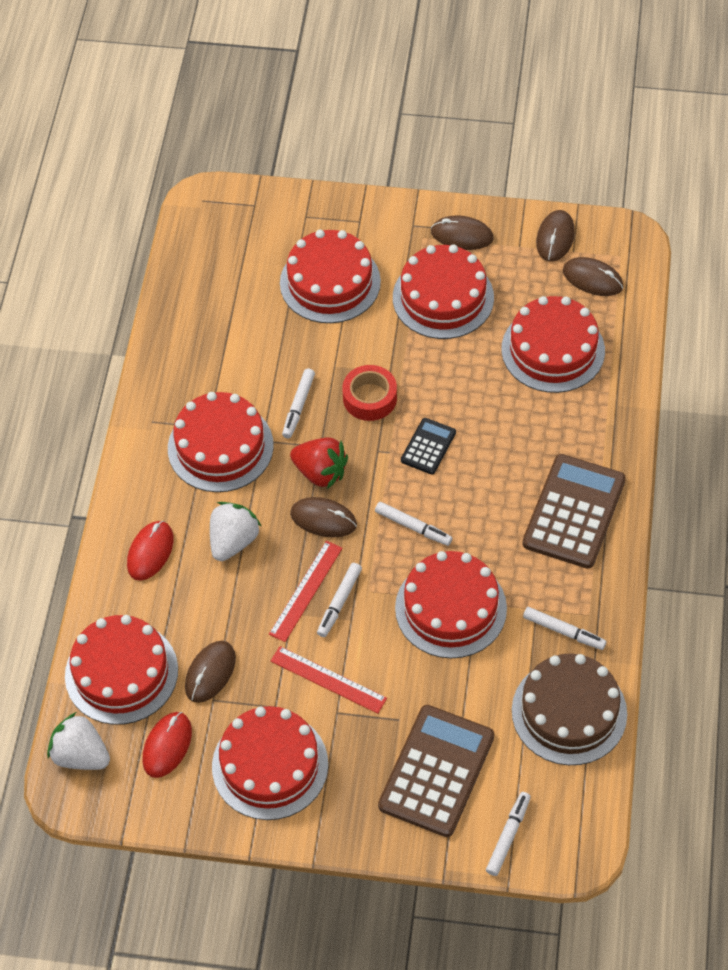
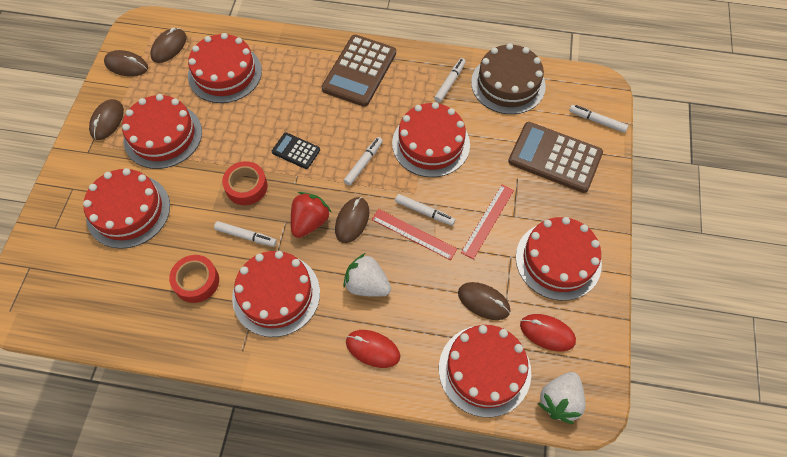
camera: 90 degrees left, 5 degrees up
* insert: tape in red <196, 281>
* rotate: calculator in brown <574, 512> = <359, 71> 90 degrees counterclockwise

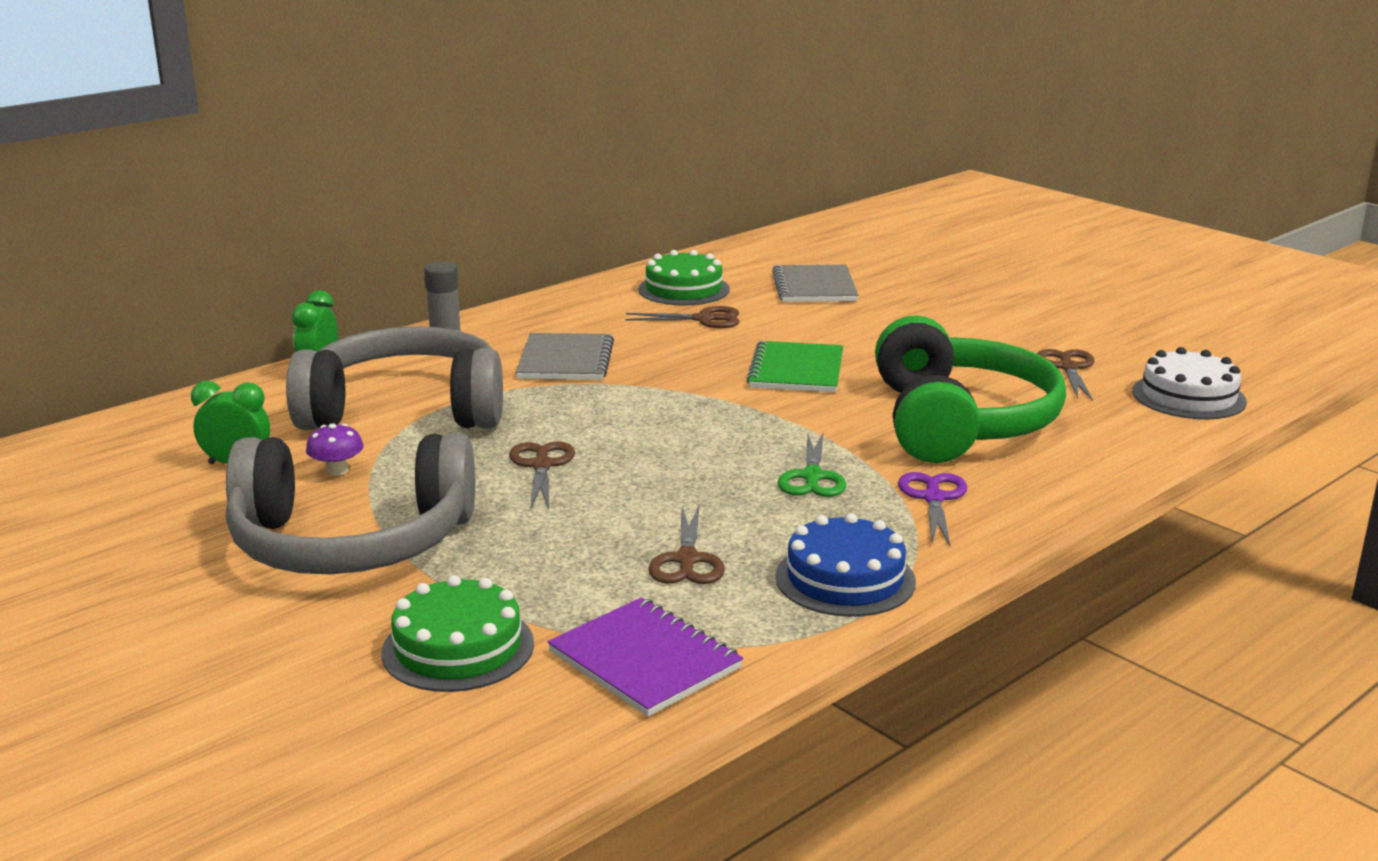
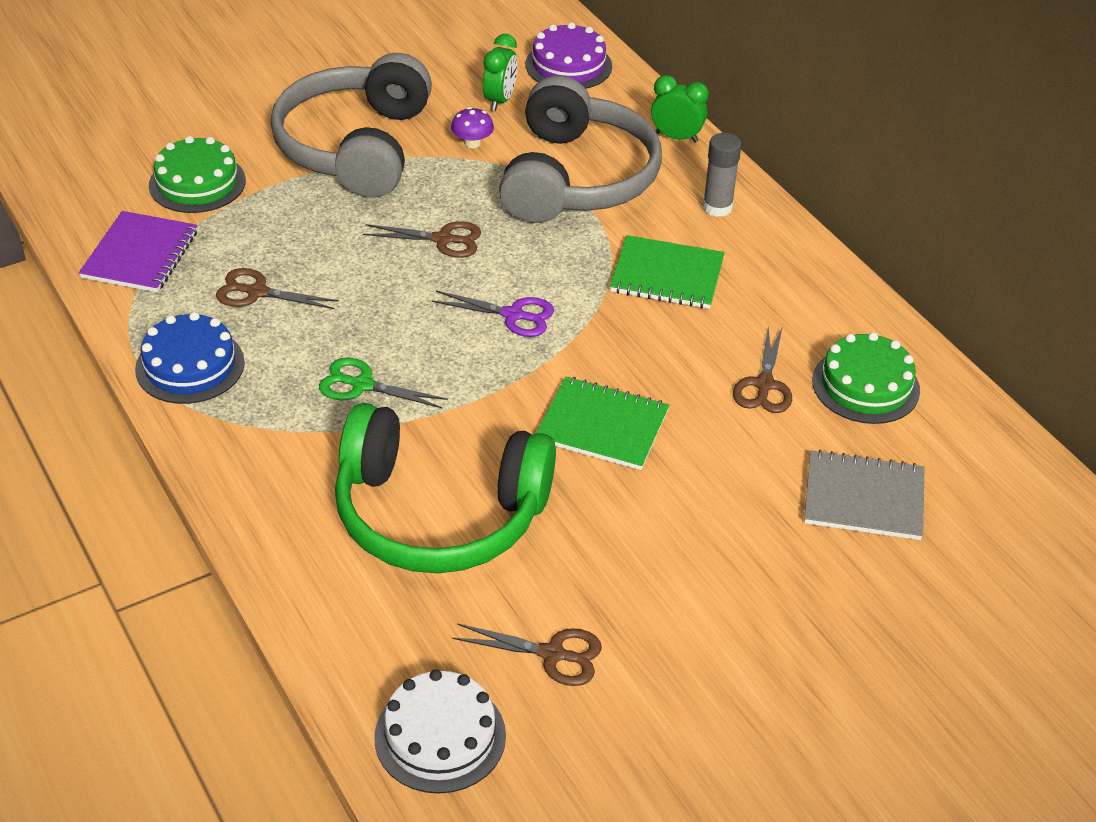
camera: 100 degrees right, 20 degrees up
* rotate: notebook in purple <644, 660> = <140, 255> 45 degrees counterclockwise
* move: scissors in purple <933, 498> to <513, 315>
* insert: cake in purple <568, 65>
* recolor: notebook in grey <565, 360> to notebook in green <667, 275>

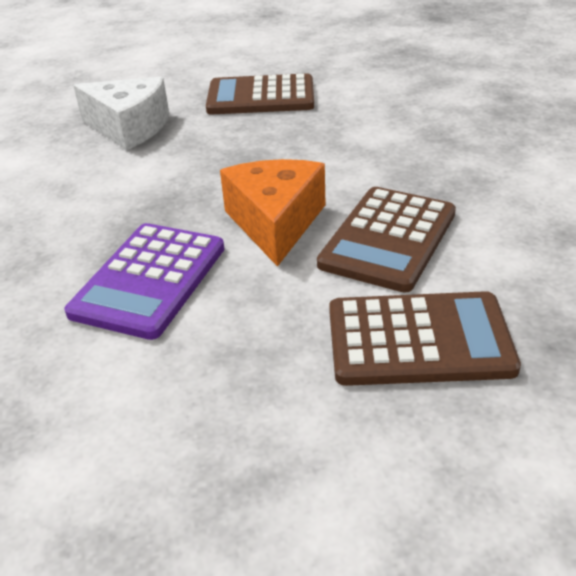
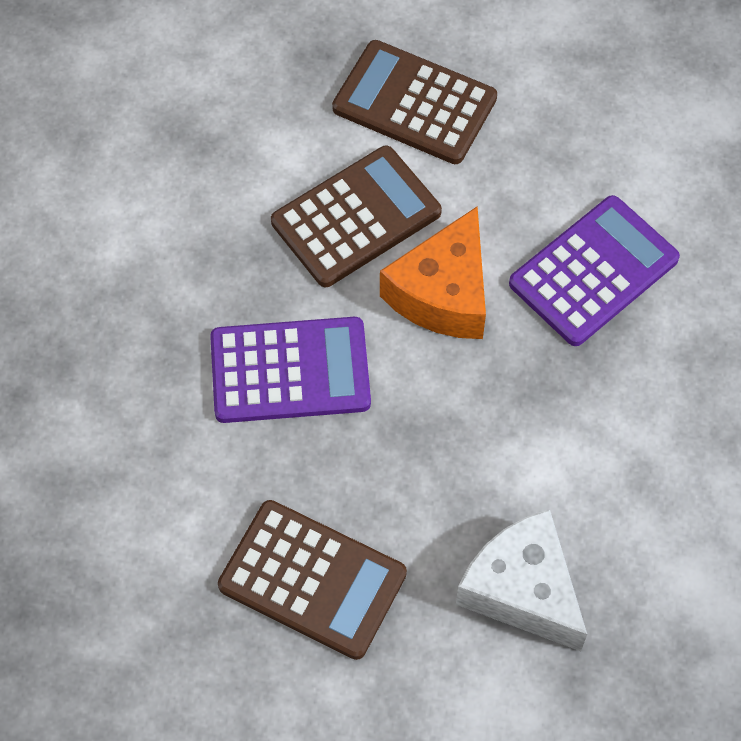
camera: 155 degrees left, 25 degrees up
* insert: calculator in purple <290, 371>

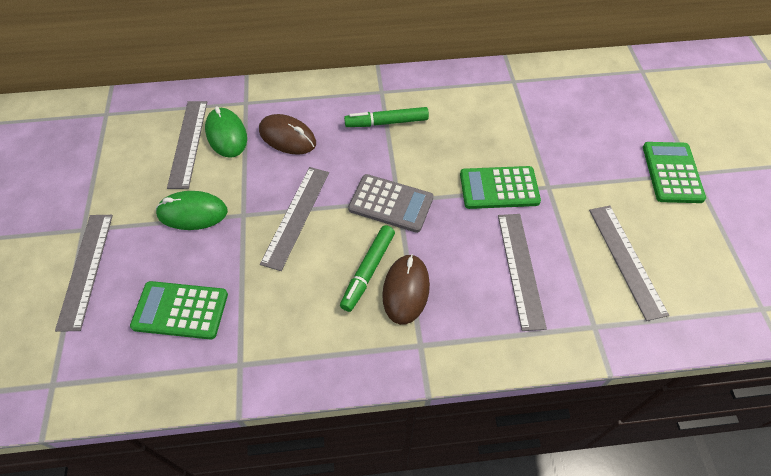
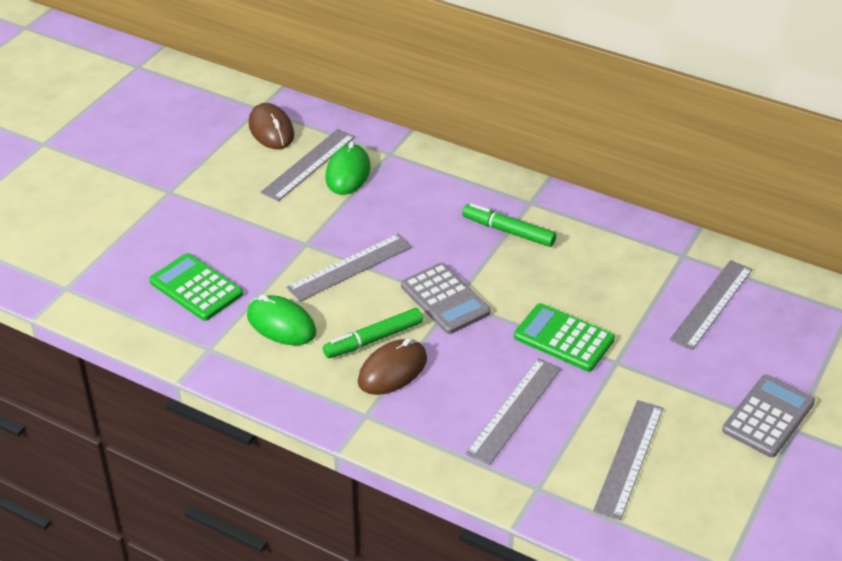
camera: 35 degrees right, 15 degrees down
* move: mouse in green <192, 213> to <281, 324>
* move: mouse in brown <287, 137> to <271, 130>
* move: ruler in grey <85, 270> to <711, 304>
* recolor: calculator in green <672, 172> to calculator in grey <768, 416>

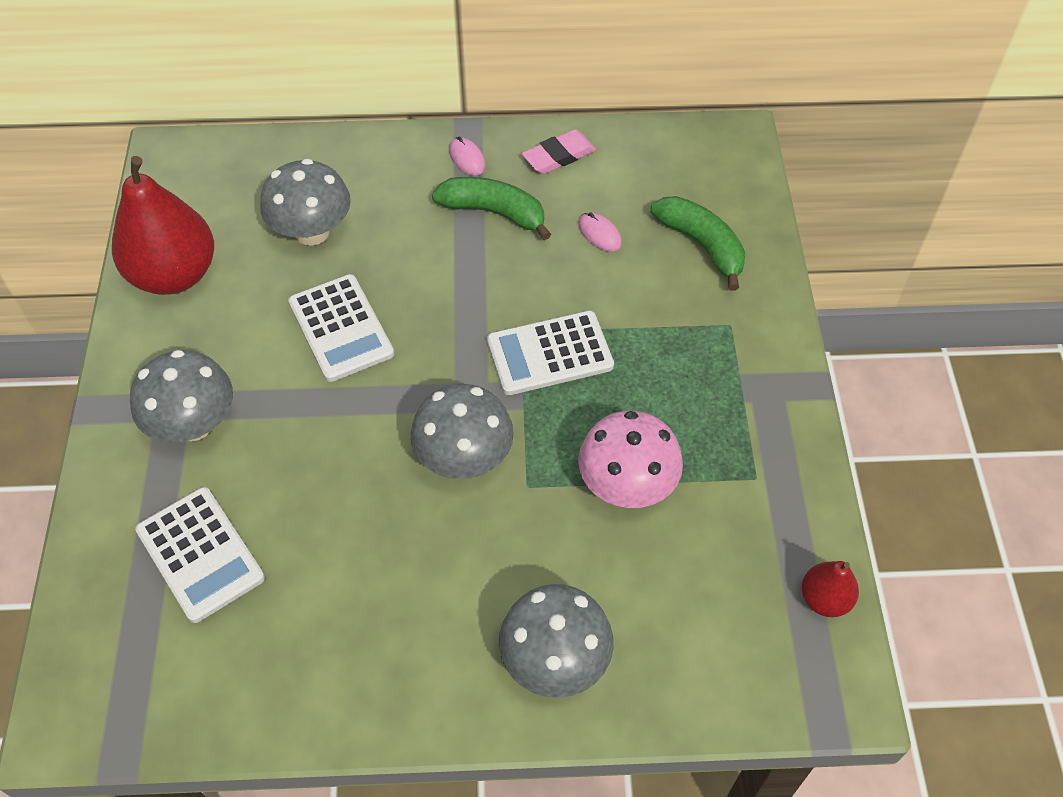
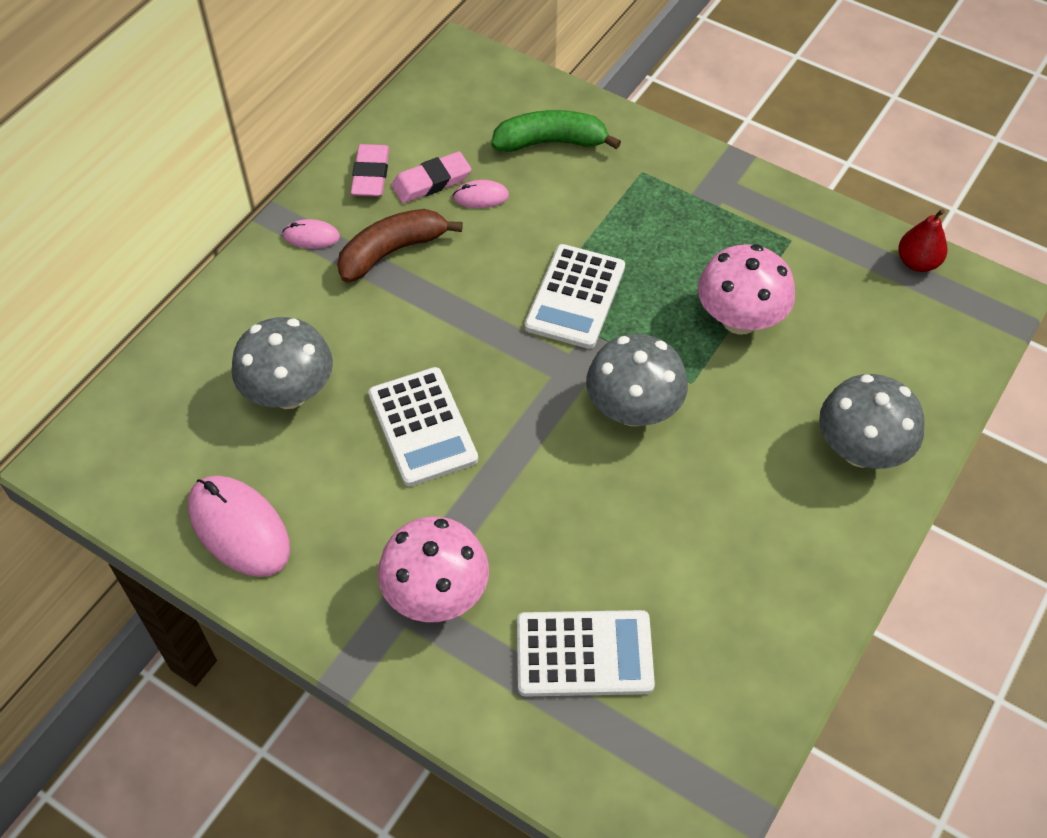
camera: 55 degrees left, 0 degrees up
* replace: pear in red <174, 275> to mouse in pink <239, 528>
* recolor: banana in green <494, 213> to banana in brown <392, 251>
* rotate: calculator in white <341, 328> = <422, 427> 60 degrees clockwise
* recolor: mushroom in grey <194, 424> to mushroom in pink <436, 594>
* insert: eraser in pink <431, 182>

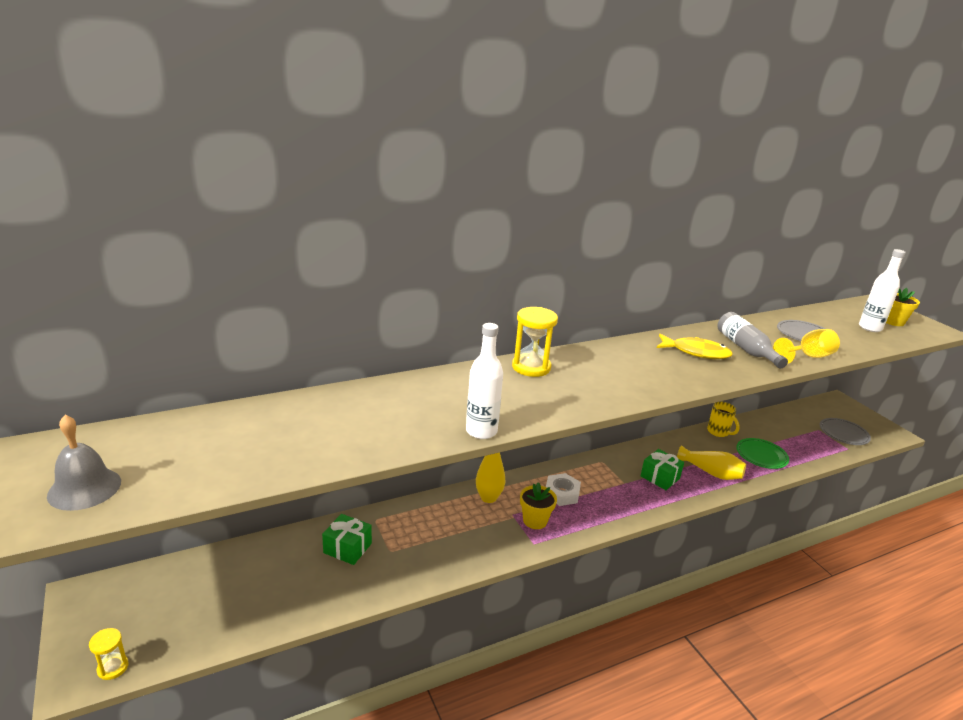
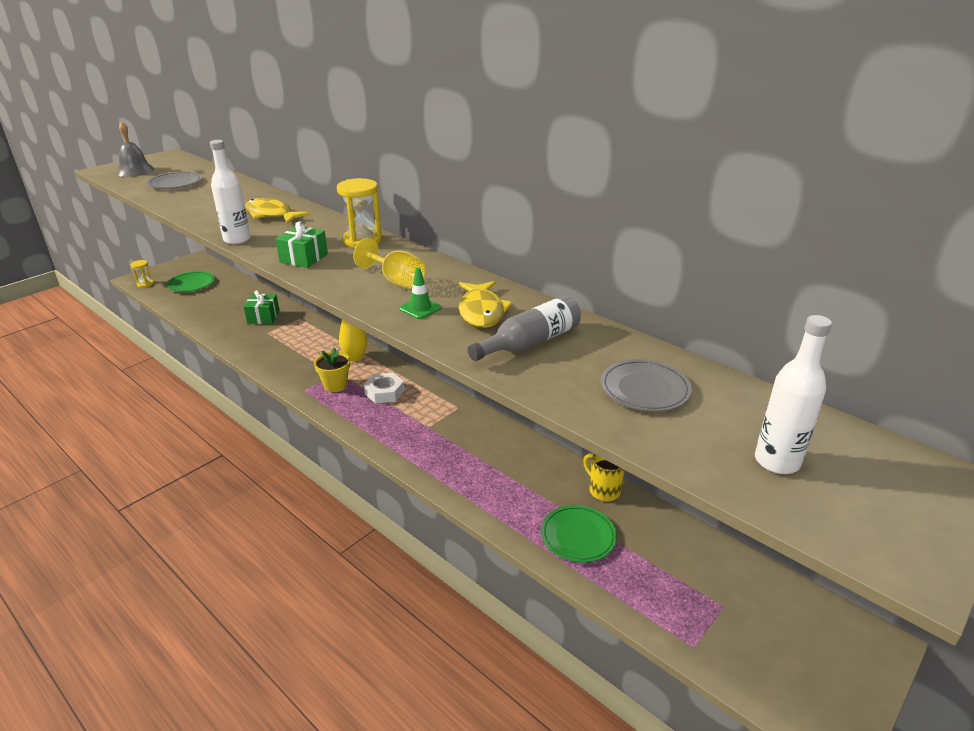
camera: 70 degrees right, 5 degrees up
* move: plate in grey <843, 433> to <175, 183>
* insert: plate in green <191, 284>
* insert: fish in yellow <271, 215>
* move: gift in green <660, 477> to <304, 258>
* move: goblet in yellow <808, 357> to <396, 281>
* insert: traffic cone in green <420, 308>
* rotate: mug in yellow <718, 432> = <603, 490> 105 degrees clockwise
* delete: vase in yellow <711, 472>
* delete: flower pot in yellow <893, 322>

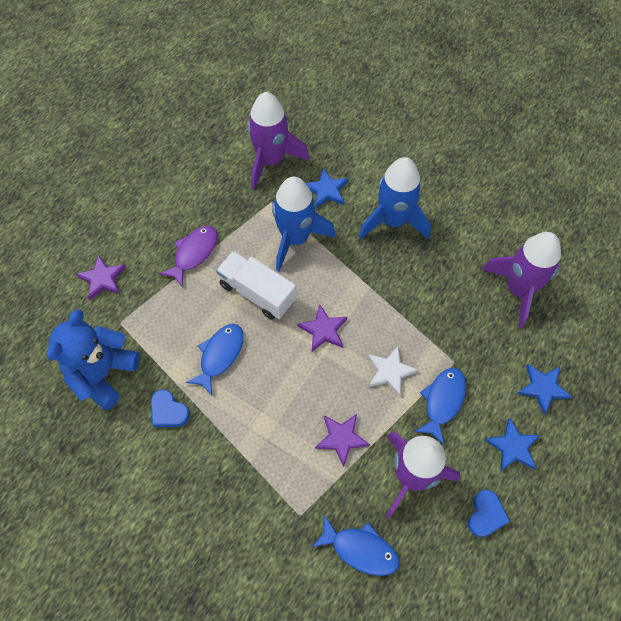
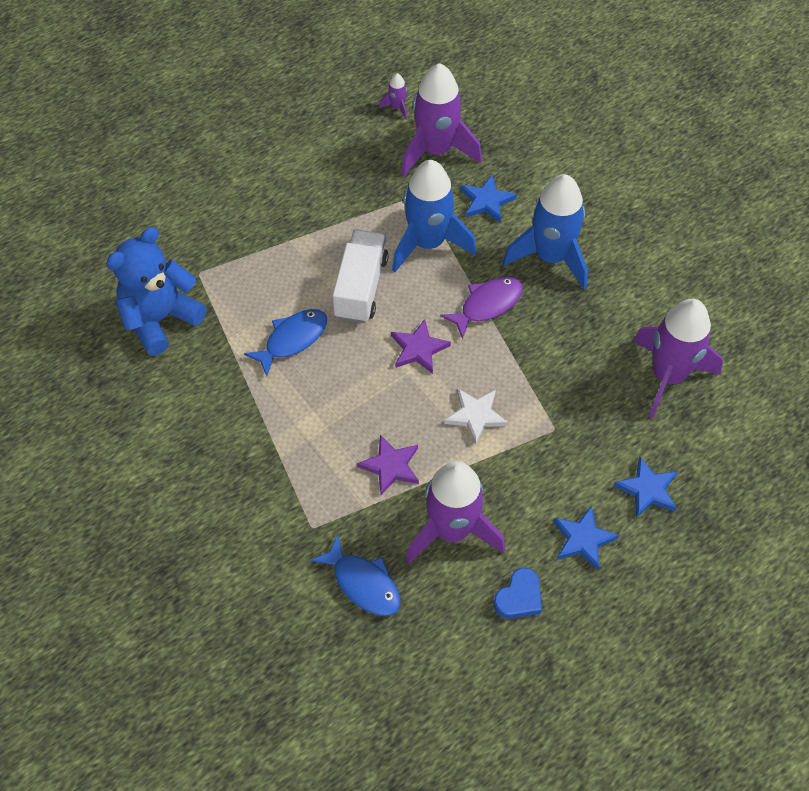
camera: 20 degrees right, 5 degrees down
* rotate: truck in white <257, 293> = <361, 287> 45 degrees clockwise
* insert: rocket in purple <397, 107>
* move: fish in purple <194, 253> to <487, 305>
* delete: star in purple <102, 279>
* delete: heart in blue <168, 411>
* delete: fish in blue <442, 401>

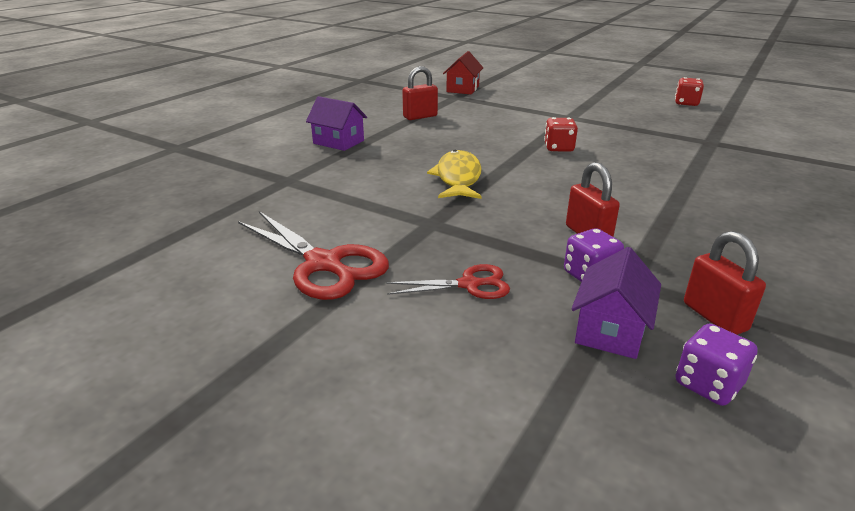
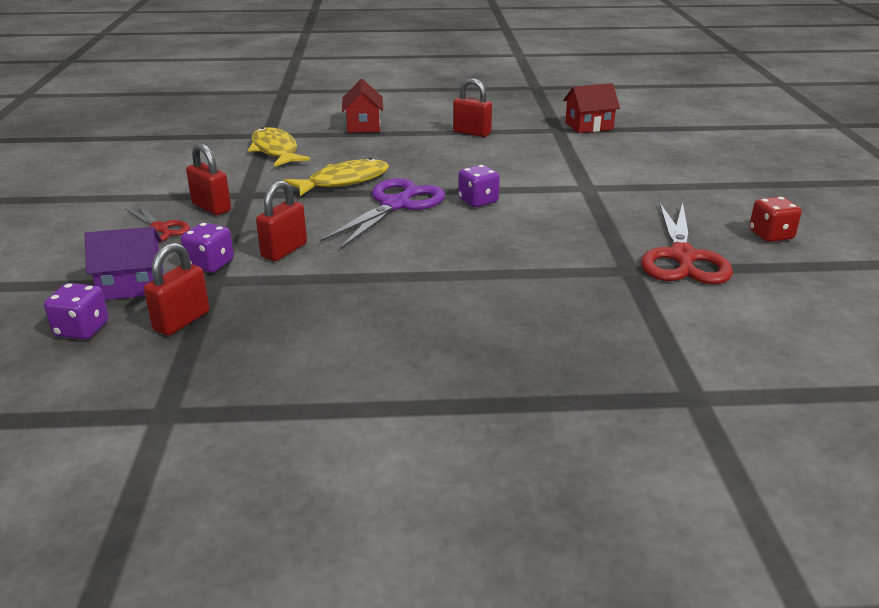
camera: 55 degrees right, 0 degrees up
* insert: padlock in red <211, 207>
* insert: fish in yellow <275, 150>
* insert: scissors in purple <396, 205>
* recolor: house in purple <338, 142> to house in red <363, 126>
* recolor: dice in red <558, 148> to dice in purple <478, 201>
* move: scissors in red <323, 264> to <682, 257>

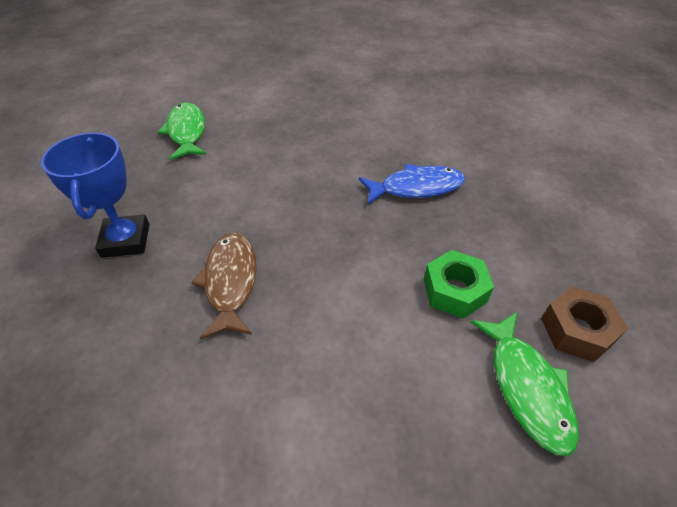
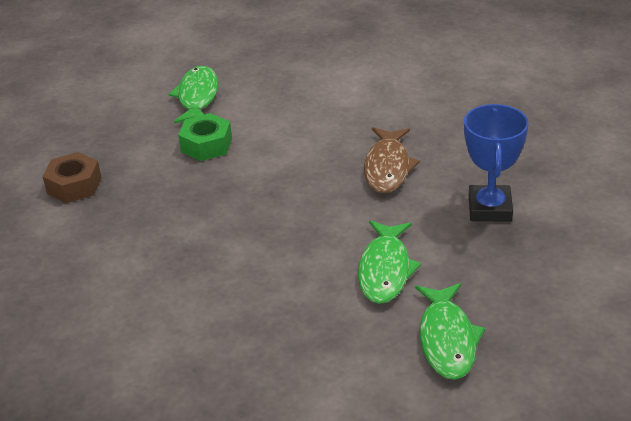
camera: 165 degrees left, 10 degrees down
* move: nut in brown <577, 330> to <74, 185>
* insert: fish in green <385, 270>
* delete: fish in blue <416, 187>

